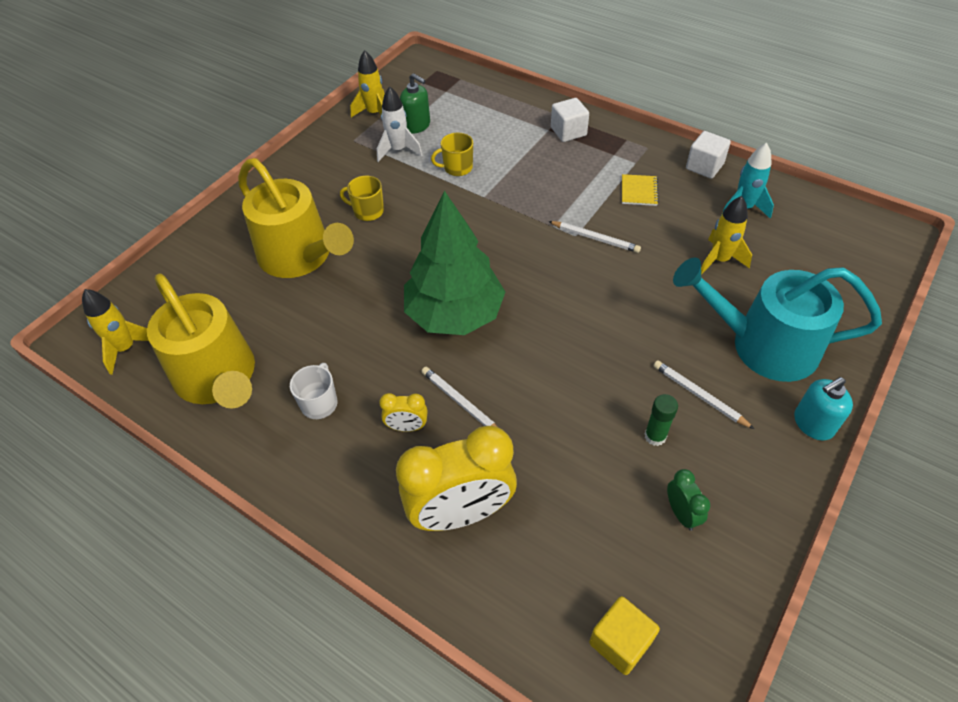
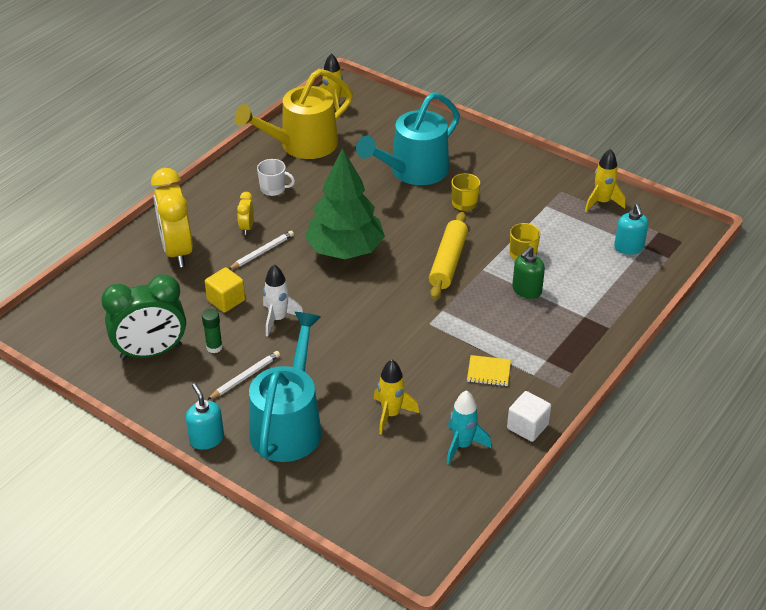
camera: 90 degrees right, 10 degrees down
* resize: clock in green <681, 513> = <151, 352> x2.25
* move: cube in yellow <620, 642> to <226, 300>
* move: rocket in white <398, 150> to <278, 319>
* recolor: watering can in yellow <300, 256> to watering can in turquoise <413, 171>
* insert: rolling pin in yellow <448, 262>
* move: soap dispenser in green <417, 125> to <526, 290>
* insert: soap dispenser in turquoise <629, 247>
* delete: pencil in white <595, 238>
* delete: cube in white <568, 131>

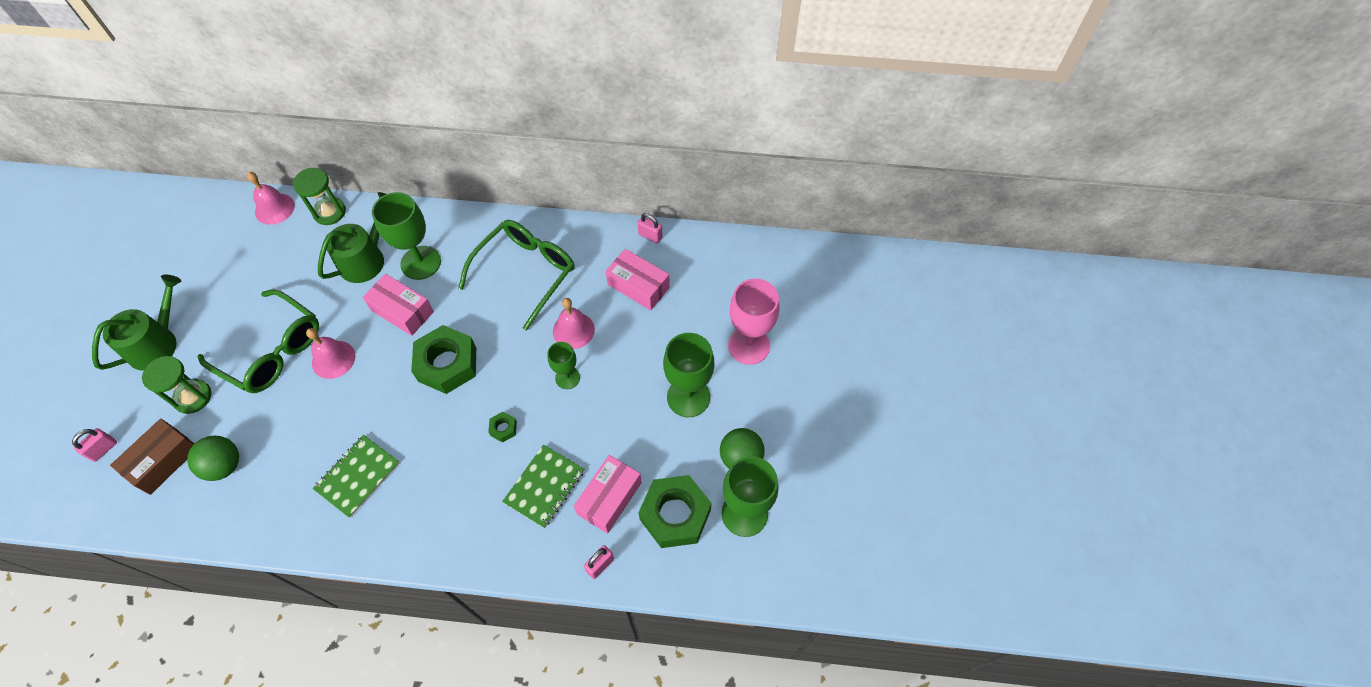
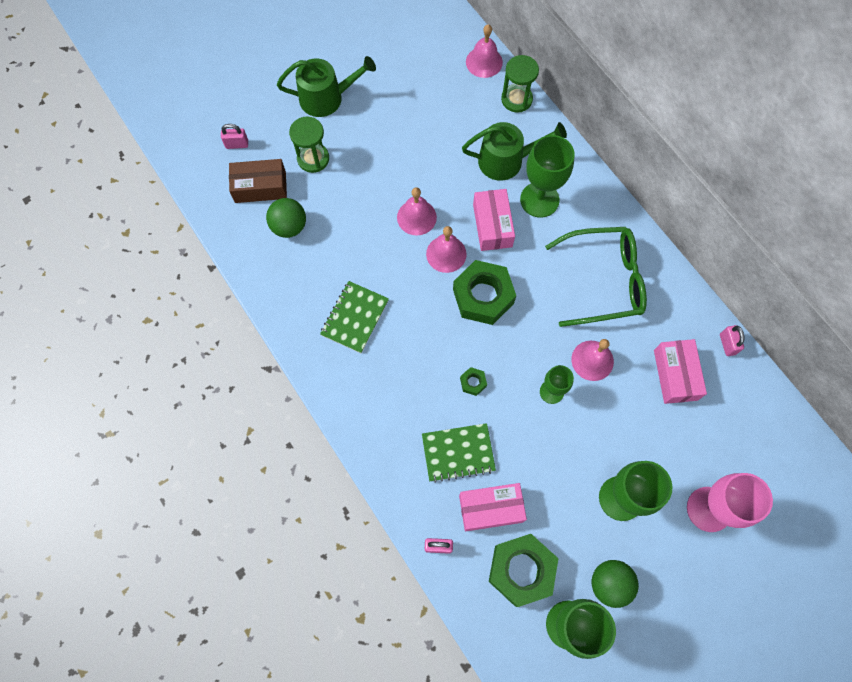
camera: 50 degrees right, 10 degrees up
* rotate: notebook in green <358, 476> = <355, 318> 60 degrees counterclockwise
* insert: bell in pink <446, 254>
* delete: glasses in green <272, 351>

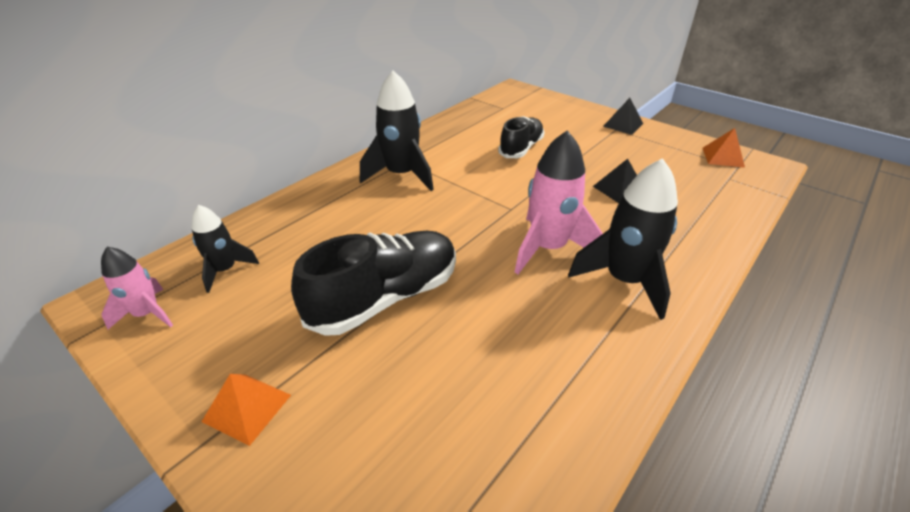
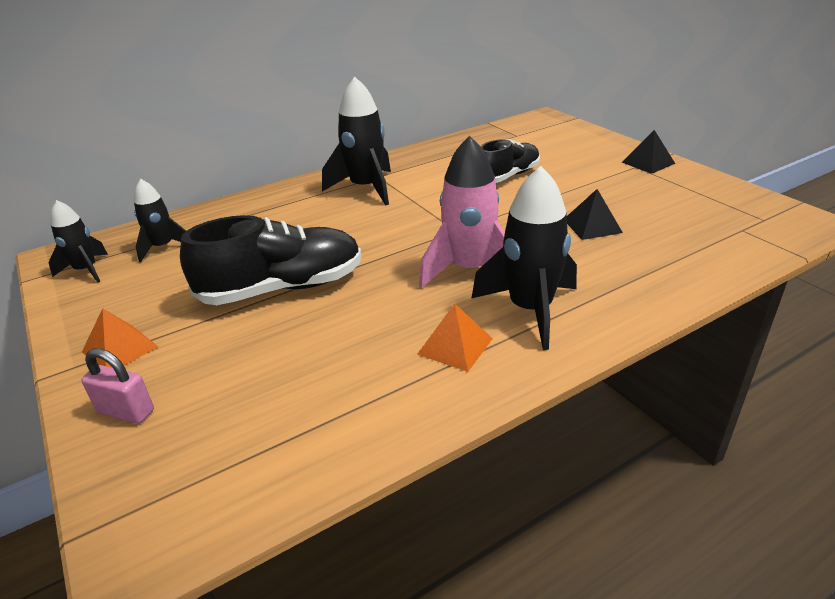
camera: 20 degrees right, 5 degrees down
* recolor: rocket in pink <147, 314> to rocket in black <86, 270>
* insert: padlock in pink <126, 412>
* move: pyramid in orange <723, 157> to <455, 346>

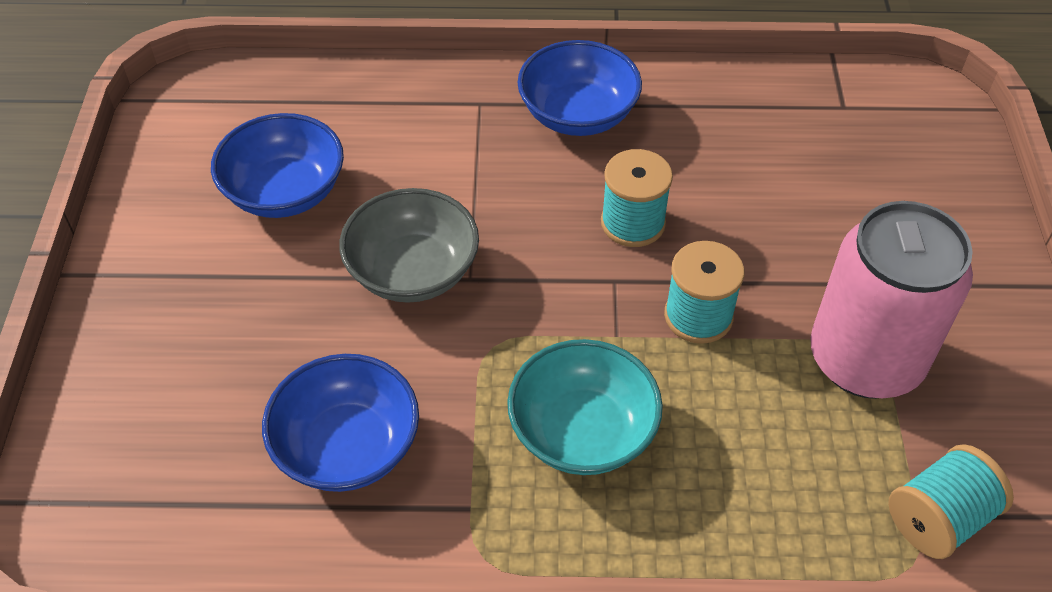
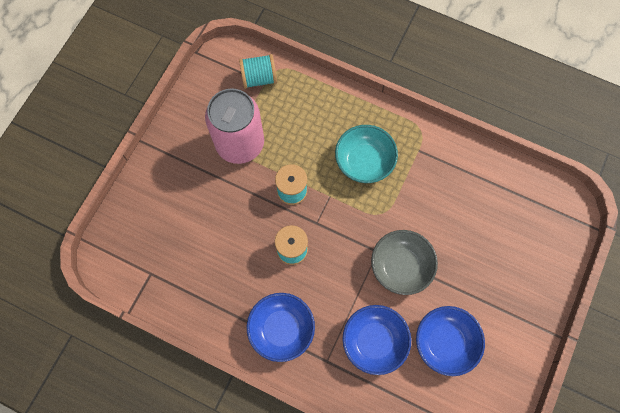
camera: 155 degrees left, 20 degrees up
* move: bowl in blue <347, 446> to <374, 341>

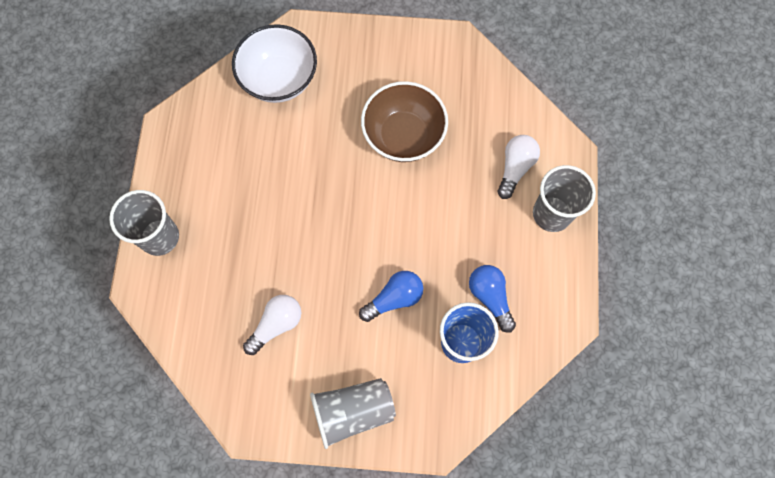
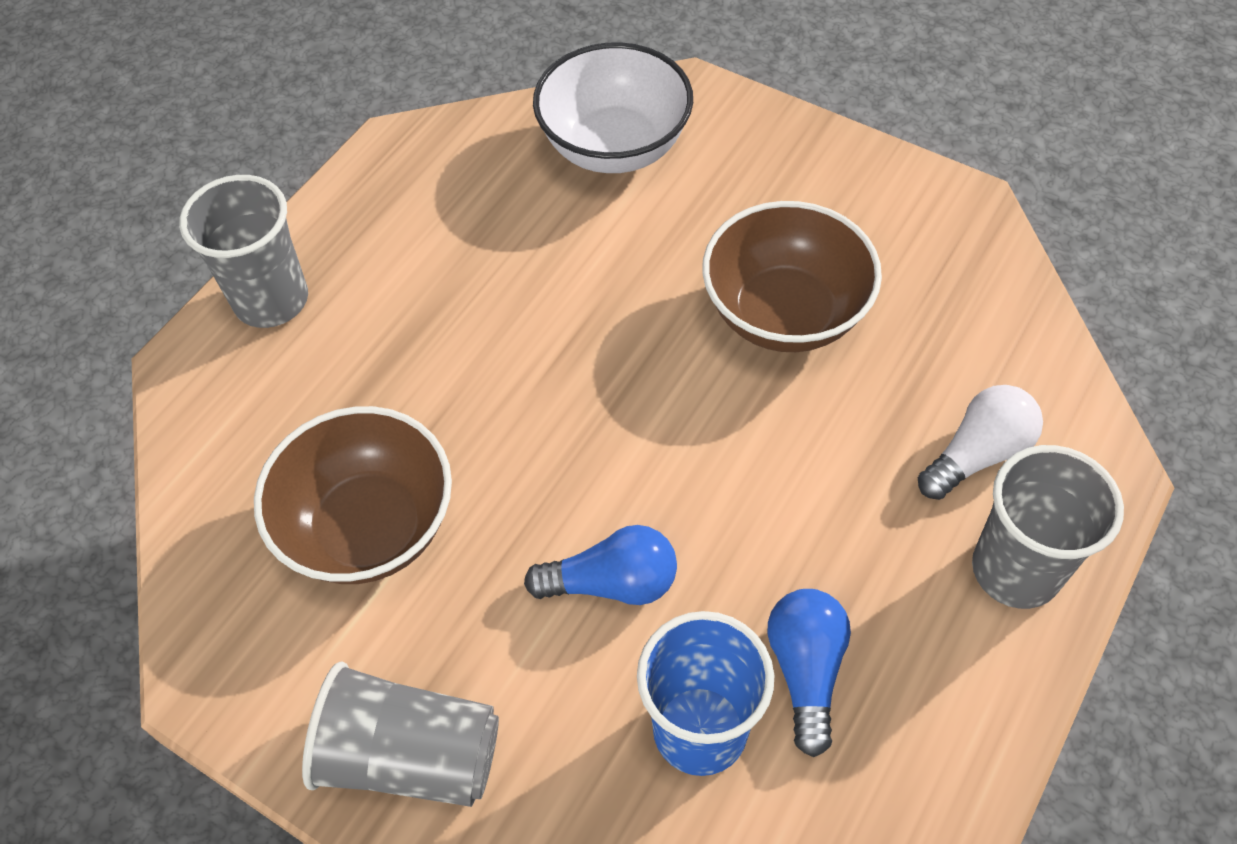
camera: 30 degrees right, 15 degrees down
* replace: light bulb in white <276, 325> to bowl in brown <370, 527>

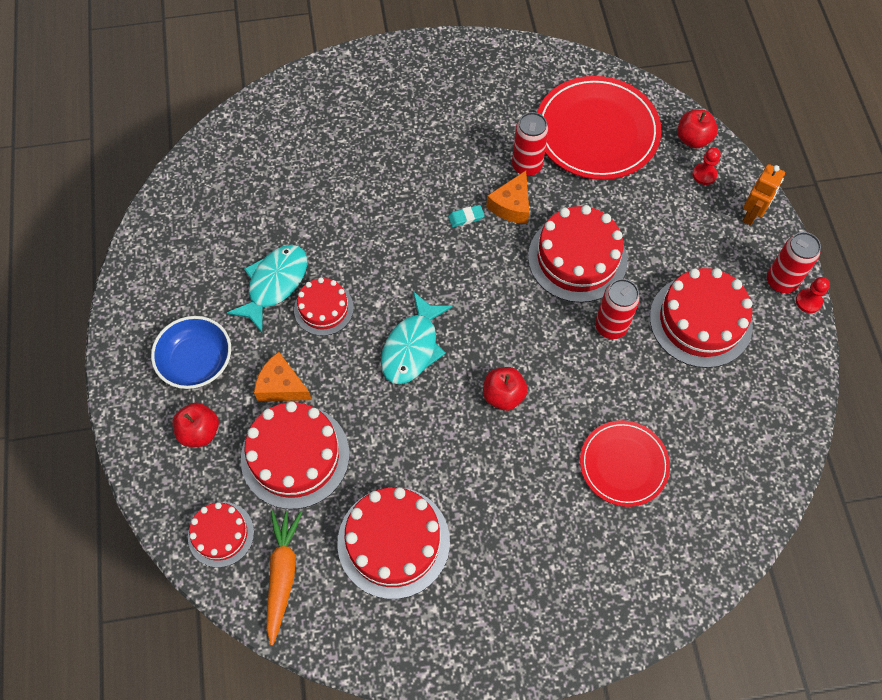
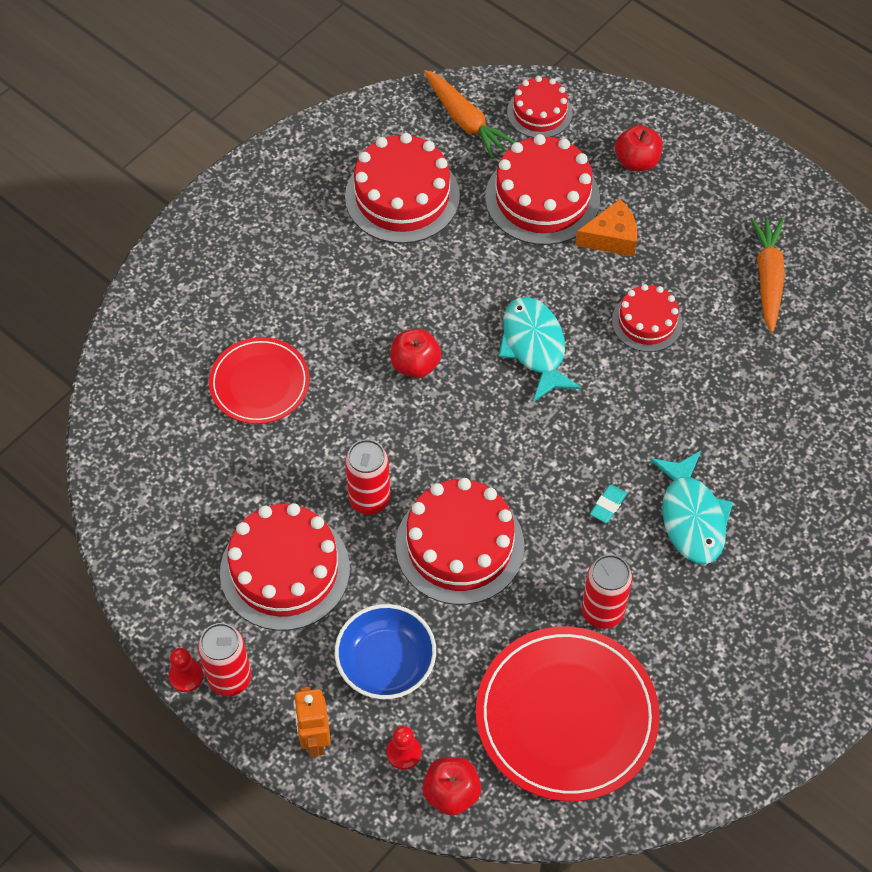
camera: 140 degrees right, 5 degrees down
* move: bowl in blue <197, 361> to <386, 663>
* move: fish in turquoise <274, 284> to <691, 517>
* insert: carrot in orange <768, 278>
* delete: cheese in orange <511, 205>

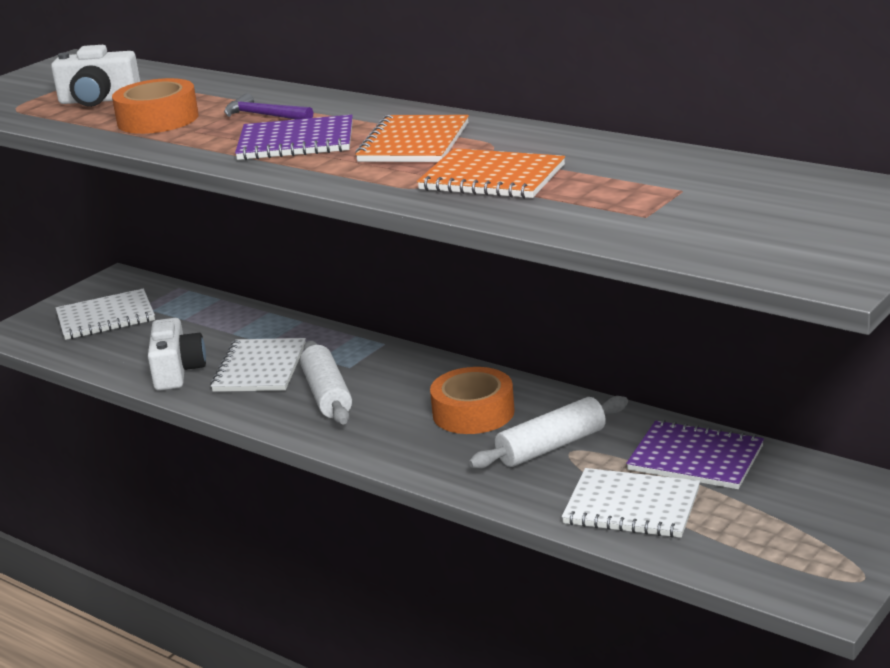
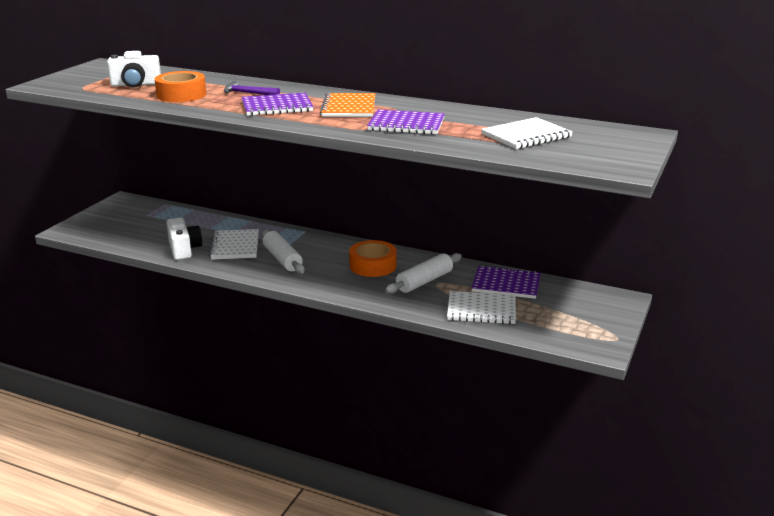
camera: 15 degrees left, 0 degrees up
* recolor: notebook in orange <492, 178> to notebook in purple <406, 124>
* move: notebook in white <105, 317> to <526, 136>

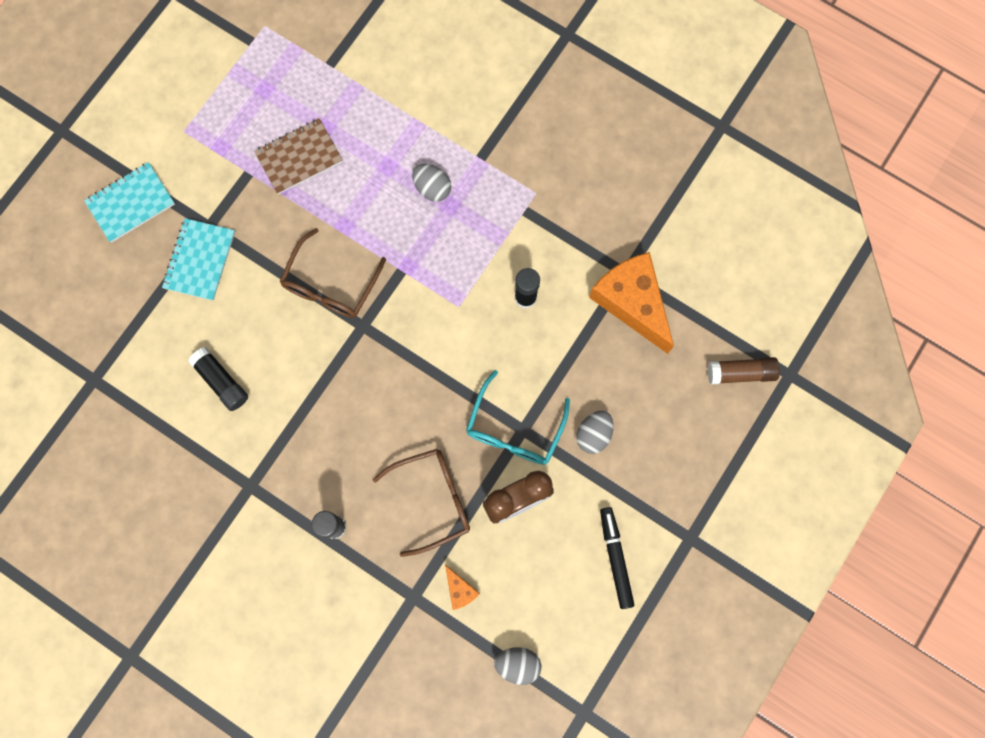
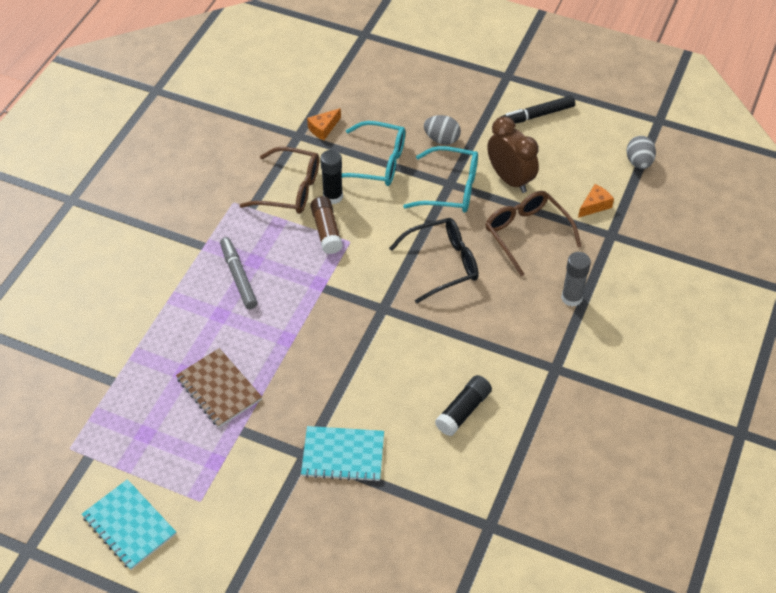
camera: 100 degrees left, 25 degrees down
* move: notebook in turquoise <131, 203> to <129, 525>
* replace: egg in grey <432, 188> to marker in grey <238, 277>
* move: glasses in brown <331, 284> to <289, 189>
* resize: cheese in orange <632, 302> = <323, 128> x0.43
* move: glue stick in brown <741, 373> to <326, 231>
* insert: glasses in turquoise <376, 163>
* insert: glasses in black <442, 264>

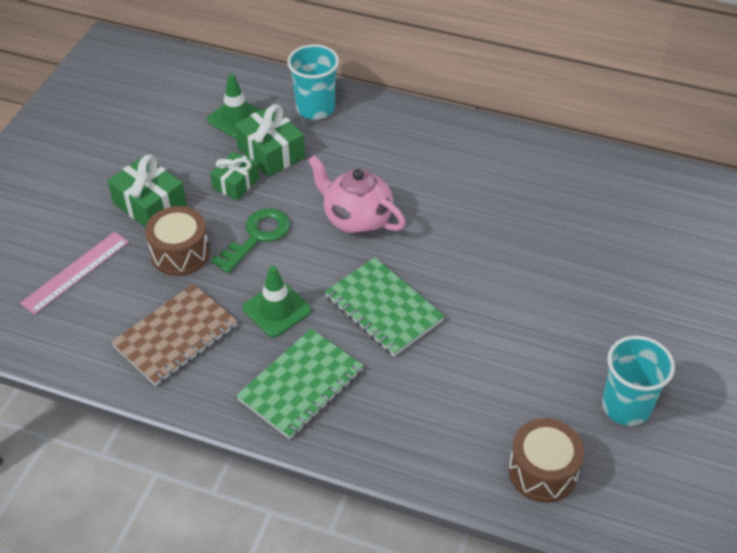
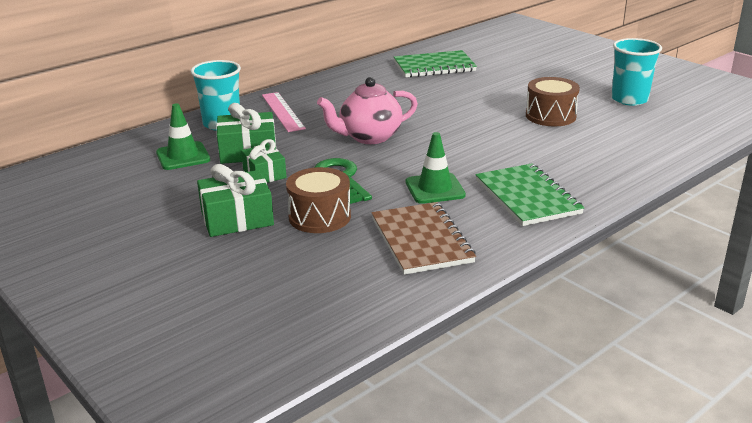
camera: 60 degrees left, 20 degrees down
* move: ruler in pink <76, 272> to <282, 111>
* move: notebook in green <383, 308> to <434, 66>
* move: drum in brown <542, 471> to <550, 116>

